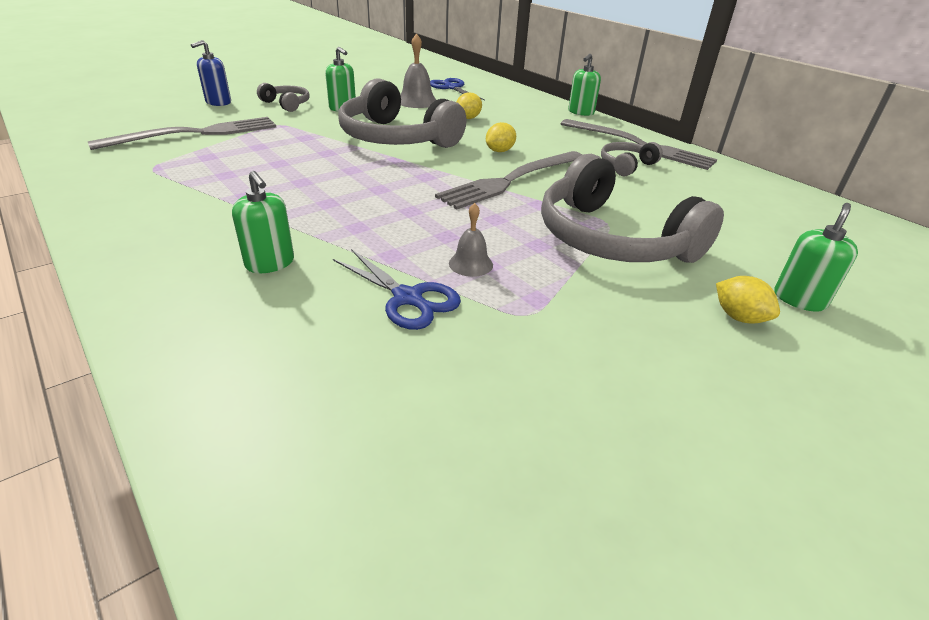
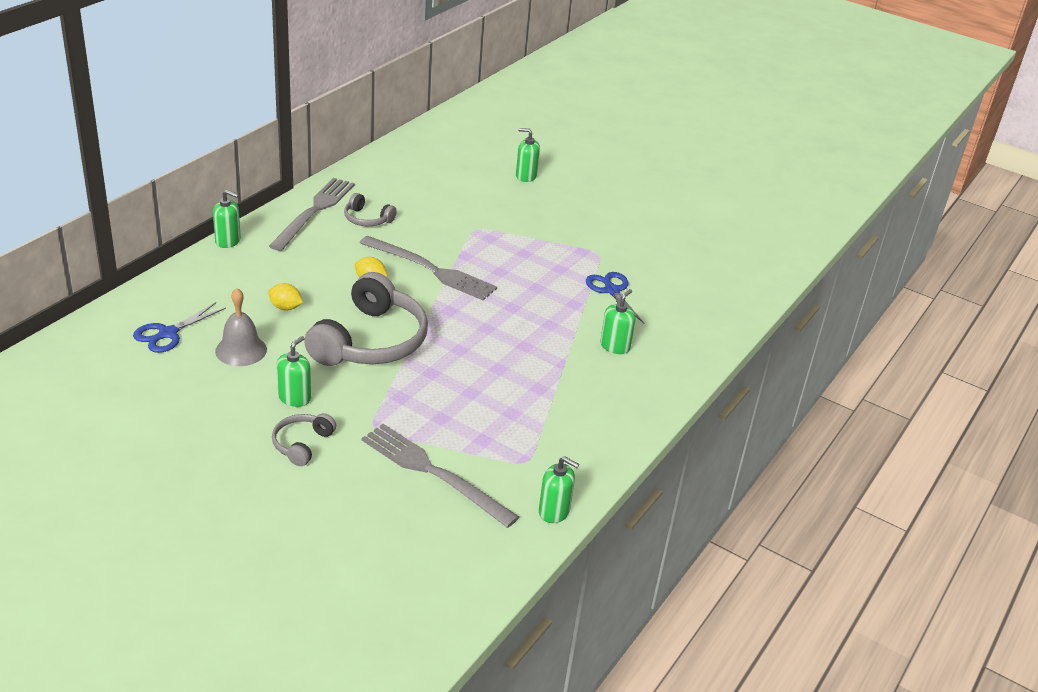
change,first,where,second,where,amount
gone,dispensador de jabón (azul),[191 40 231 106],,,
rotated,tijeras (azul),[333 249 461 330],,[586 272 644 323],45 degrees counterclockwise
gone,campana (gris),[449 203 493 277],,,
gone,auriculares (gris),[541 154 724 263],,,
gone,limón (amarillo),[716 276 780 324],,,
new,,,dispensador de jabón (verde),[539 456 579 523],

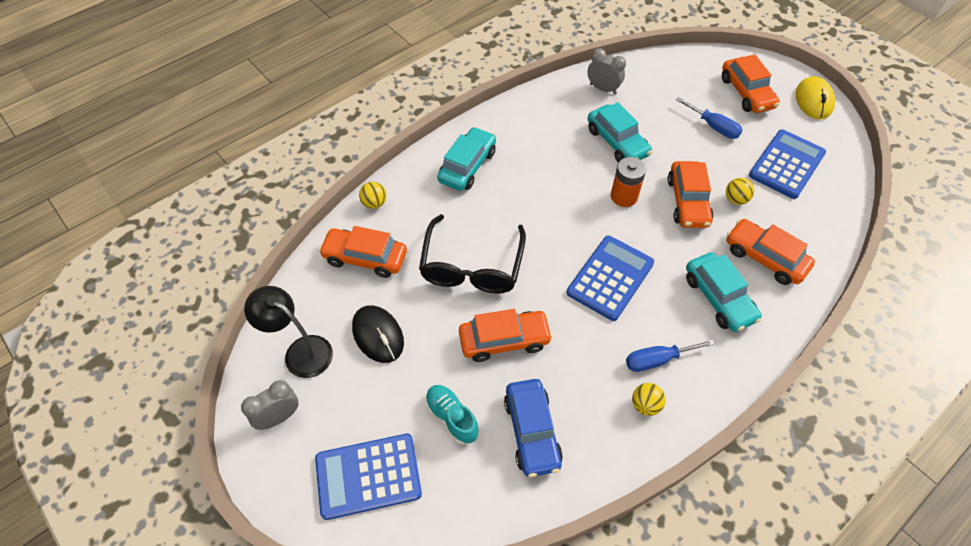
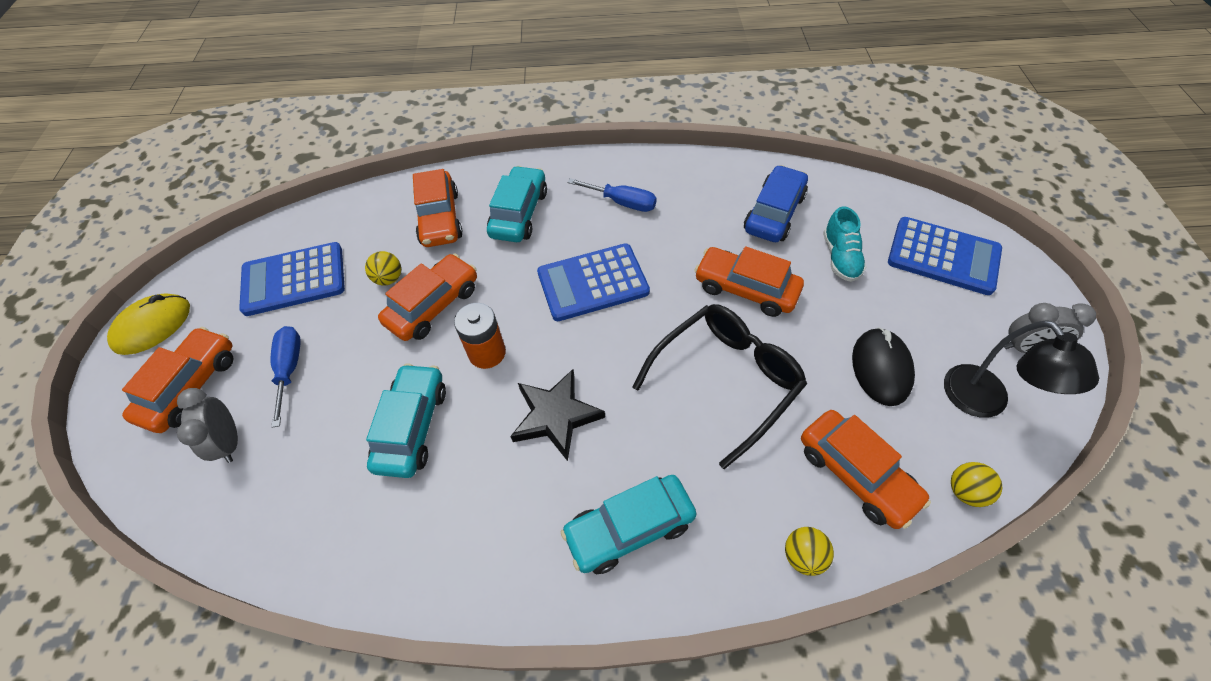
change,first,where,second,where,amount
shifted,despertador (gris),[587 48 626 94],,[177 388 238 463],
shifted,pelota (amarillo),[632 383 666 416],,[951 462 1003 507],
new,,,estrella (negro),[510 369 605 461],

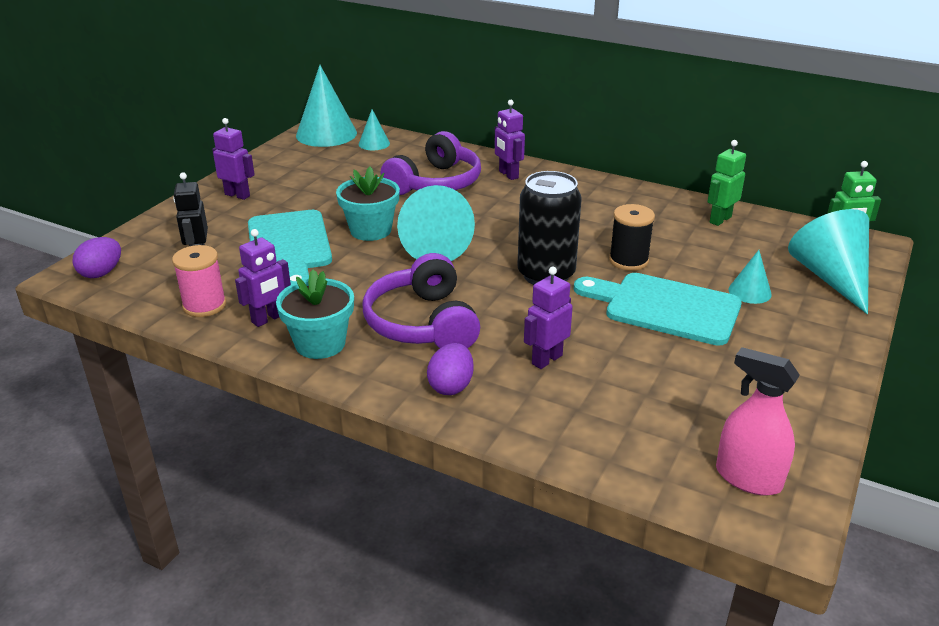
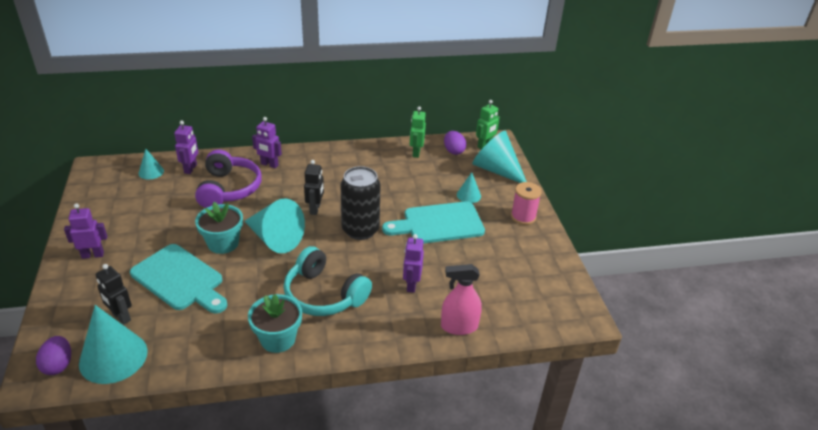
change,first,where,second,where,amount
shifted,carrete (rosa),[172 245 226 317],,[511 182 542 225],
shifted,robot (morado),[235 229 291 327],,[174 121 198 174],
shifted,cono (turquesa),[296 65 357 147],,[79 305 148 384],
repainted,auriculares (morado),[363 253 480 348],auriculares (turquesa),[284 246 372 316],
shifted,huevo (morado),[427 343 474 395],,[444 131 466 155],
gone,carrete (negro),[609 204 655 271],,,
shifted,pulverizador (rosa),[716 347 800 496],,[441 264 482 335],
new,,,robot (negro),[304 160 324 215],

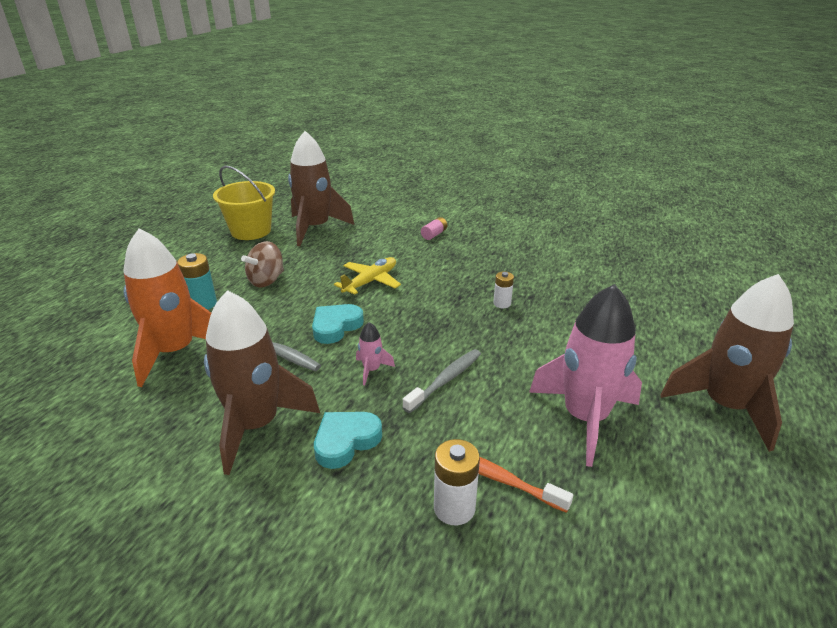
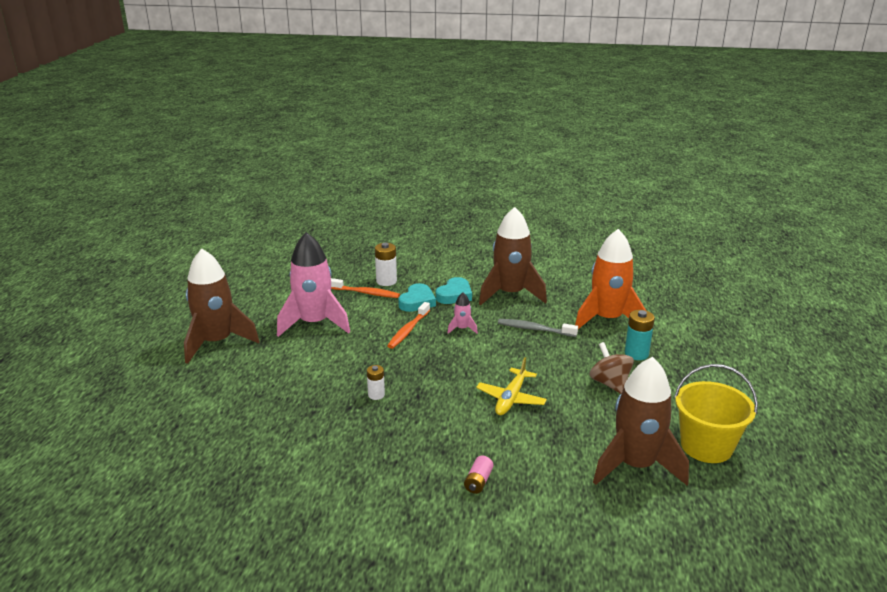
change,first,where,second,where,amount
rotated,peonza (marrón),[241 241 284 287],,[589 342 634 394],45 degrees counterclockwise
shifted,corazón (turquesa),[312 304 364 344],,[398 283 436 312],
repainted,cepillo de dientes (gris),[402 349 481 413],cepillo de dientes (naranja),[387 302 430 349],

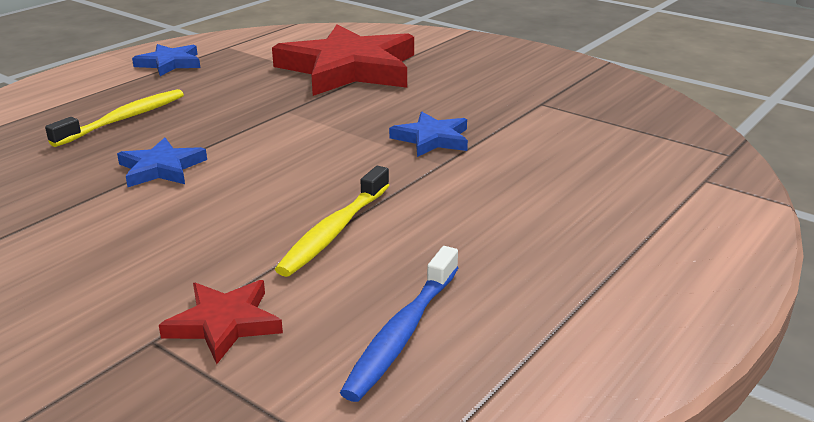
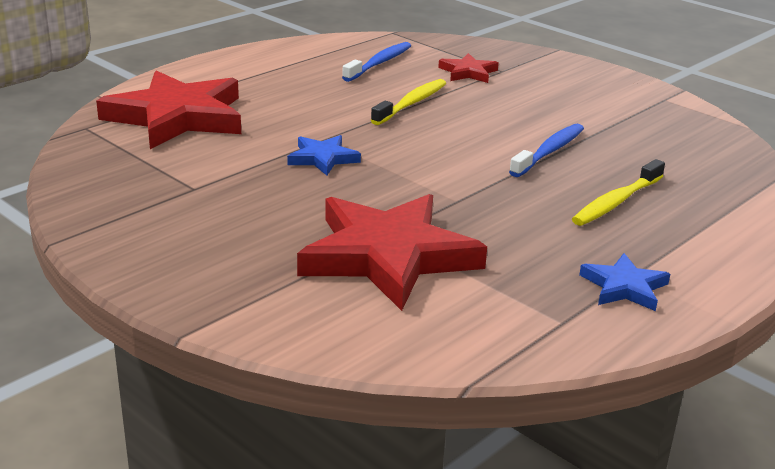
change,first,where,second,where,amount
swapped,estrella (azul),[117 138 207 187],cepillo de dientes (azul),[509 123 584 177],
new,,,estrella (rojo),[96 71 241 149],

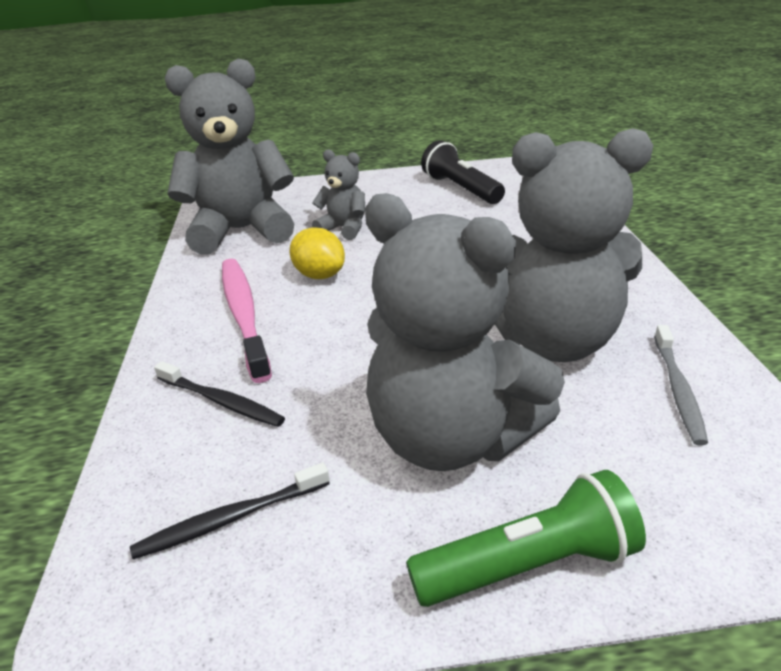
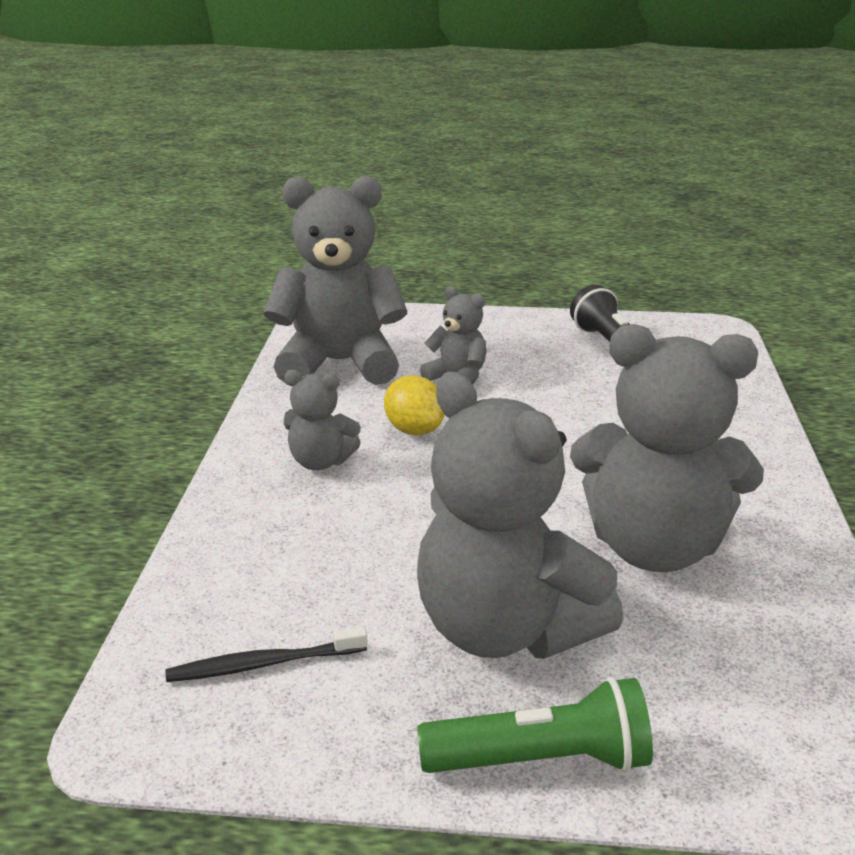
change,first,where,second,where,amount
gone,cepillo de dientes (negro),[154 361 285 427],,,
swapped,cepillo de dientes (rosa),[222 259 272 383],osito (gris),[284 370 361 470],
gone,cepillo de dientes (gris),[654 325 708 446],,,

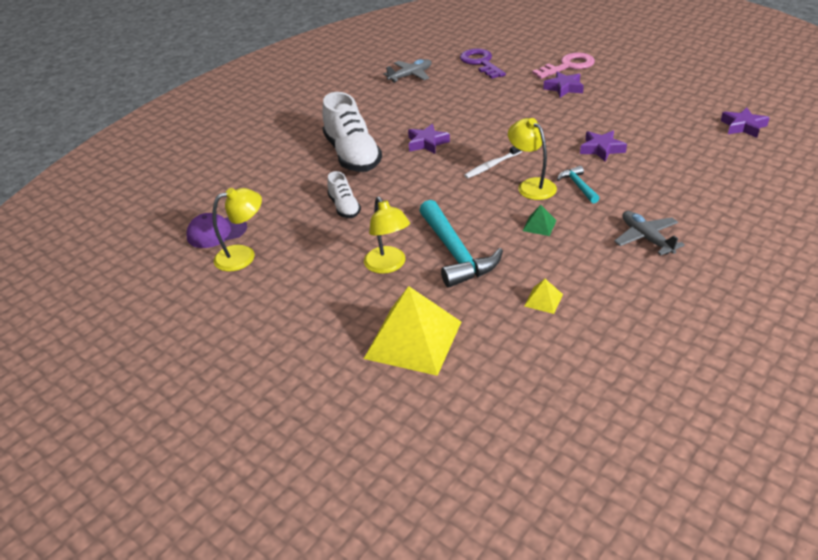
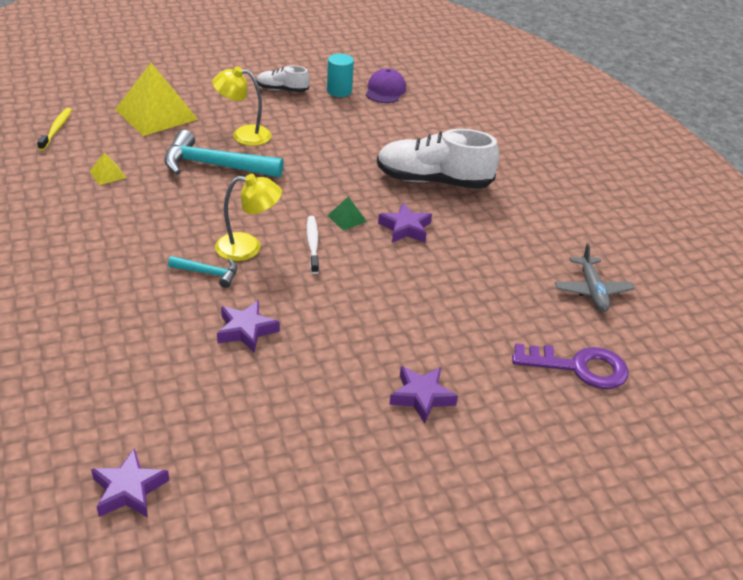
change,first,where,second,where,amount
swapped,lámpara (amarillo),[212 188 262 272],cilindro (turquesa),[327 54 354 97],
shifted,zapato (blanco),[327 171 361 218],,[257 66 309 92],
shifted,pirámide (verde),[523 205 557 236],,[327 196 367 231],
gone,llave (rosa),[532 52 595 79],,,
gone,avión (gris),[614 211 685 255],,,
new,,,cepillo de dientes (amarillo),[37 108 72 151],

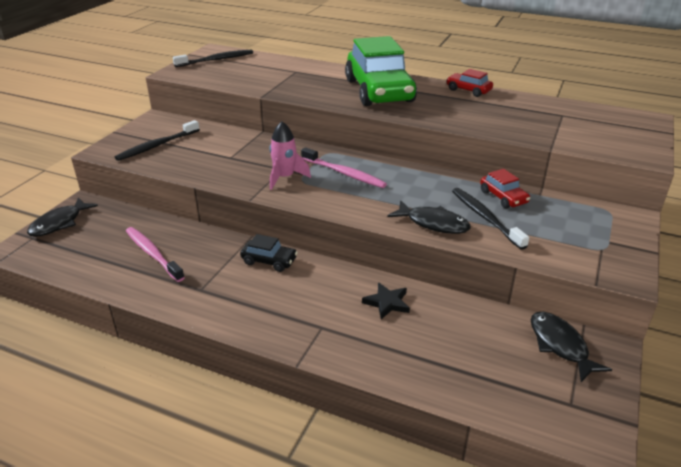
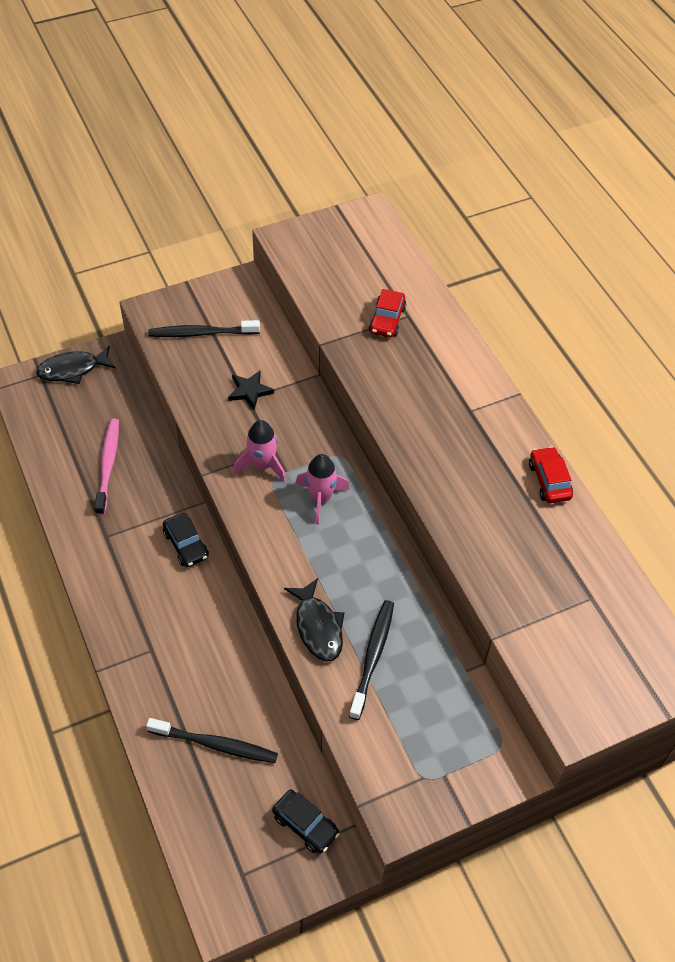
change,first,where,second,where,amount
shifted,cepillo de dientes (negro),[173 50 253 67],,[146 718 278 763],
swapped,cepillo de dientes (rosa),[301 147 387 188],cohete (rosa),[296 454 350 525],
gone,coche (verde),[345 36 417 106],,,
shifted,estrella (negro),[362 282 410 319],,[228 371 274 410],
shifted,coche (rojo),[480 169 530 208],,[369 289 406 337],
swapped,pez (negro),[531 312 612 382],coche (negro),[272 789 340 853],

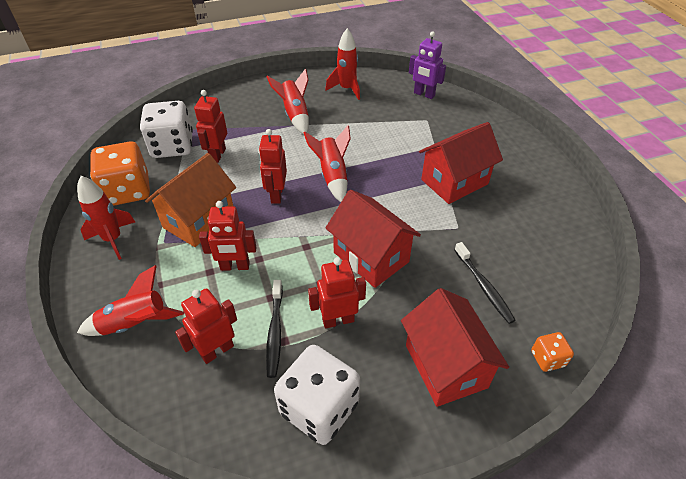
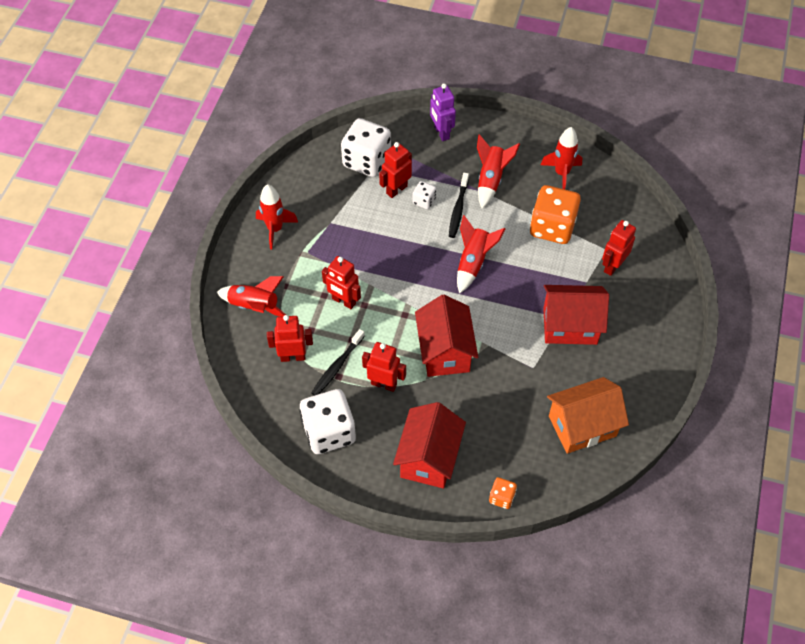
change,first,where,second,where,amount
shifted,dado (naranja),[90 141 150 206],,[530 185 581 244],
shifted,casa (naranja),[145 153 236 247],,[547 377 629 454],
shifted,robot (rojo),[259 129 287 204],,[602 220 636 276],
shifted,robot (morado),[409 31 446 99],,[430 83 456 141],
shifted,cepillo de dientes (negro),[454 242 516 324],,[449 173 469 238],
new,,,dado (blanco),[412 181 436 209],

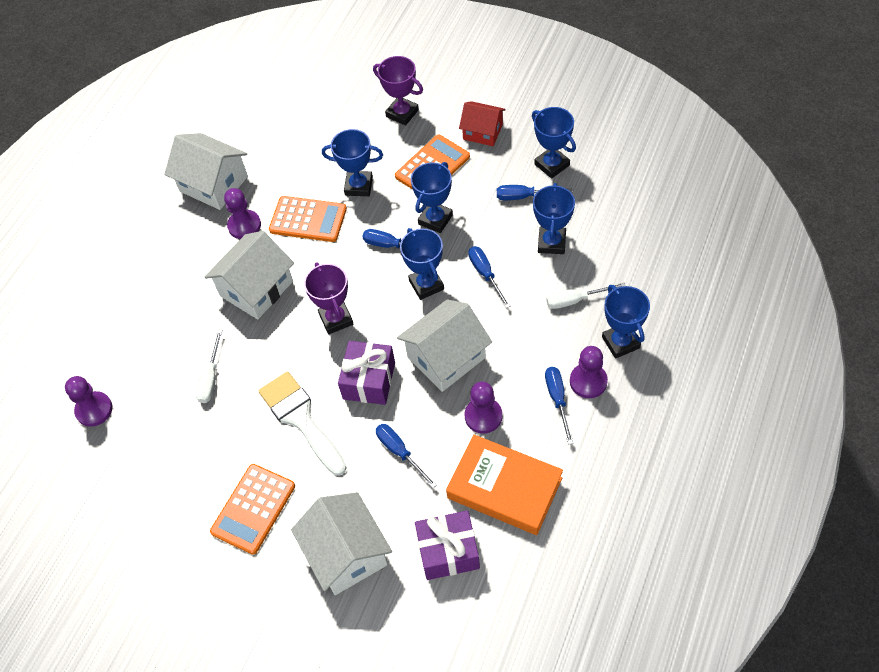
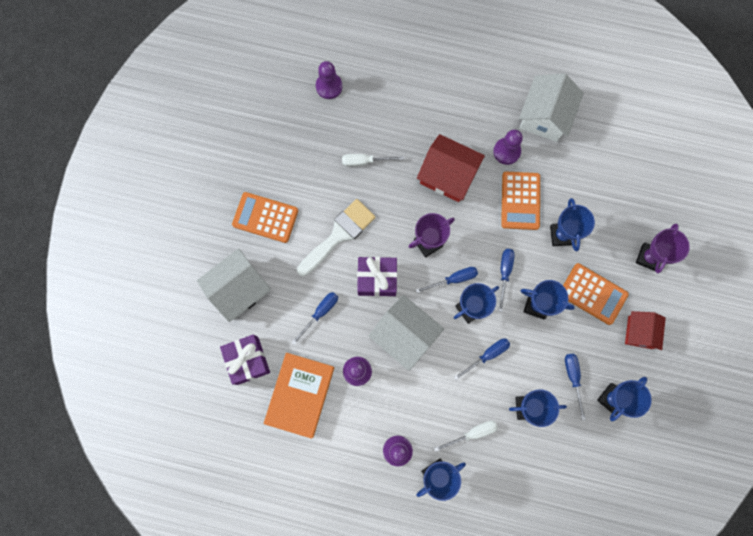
change,first,where,second,where,amount
repainted,casa (blanco),[205 231 294 320],casa (rojo),[417 134 485 202],
shifted,destornillador (azul),[545 367 573 445],,[416 267 478 293],
rotated,destornillador (blanco),[546 283 626 309],,[434 420 498 452],90 degrees clockwise

